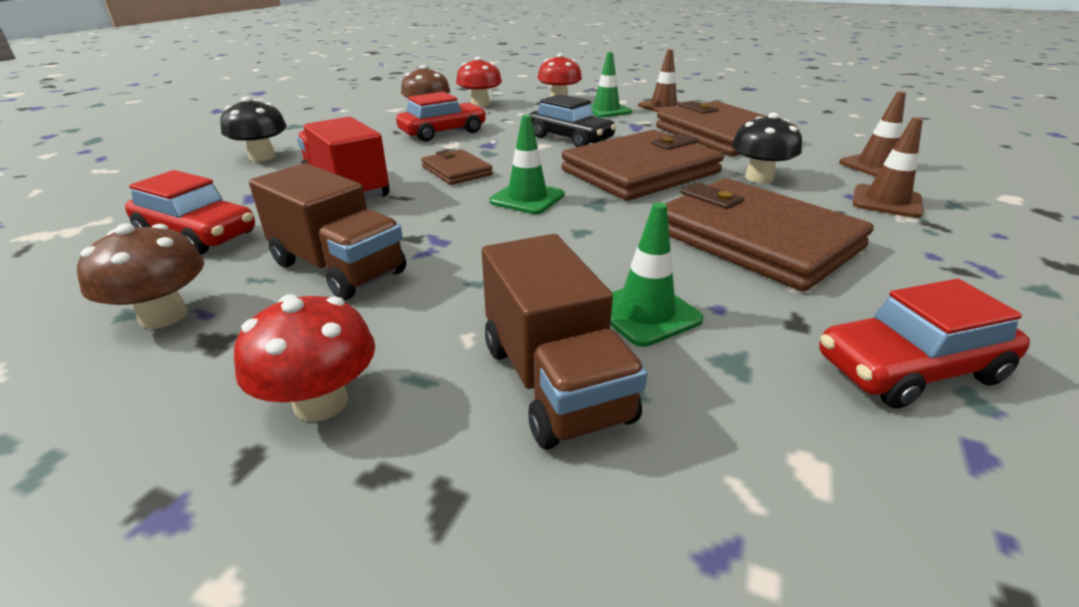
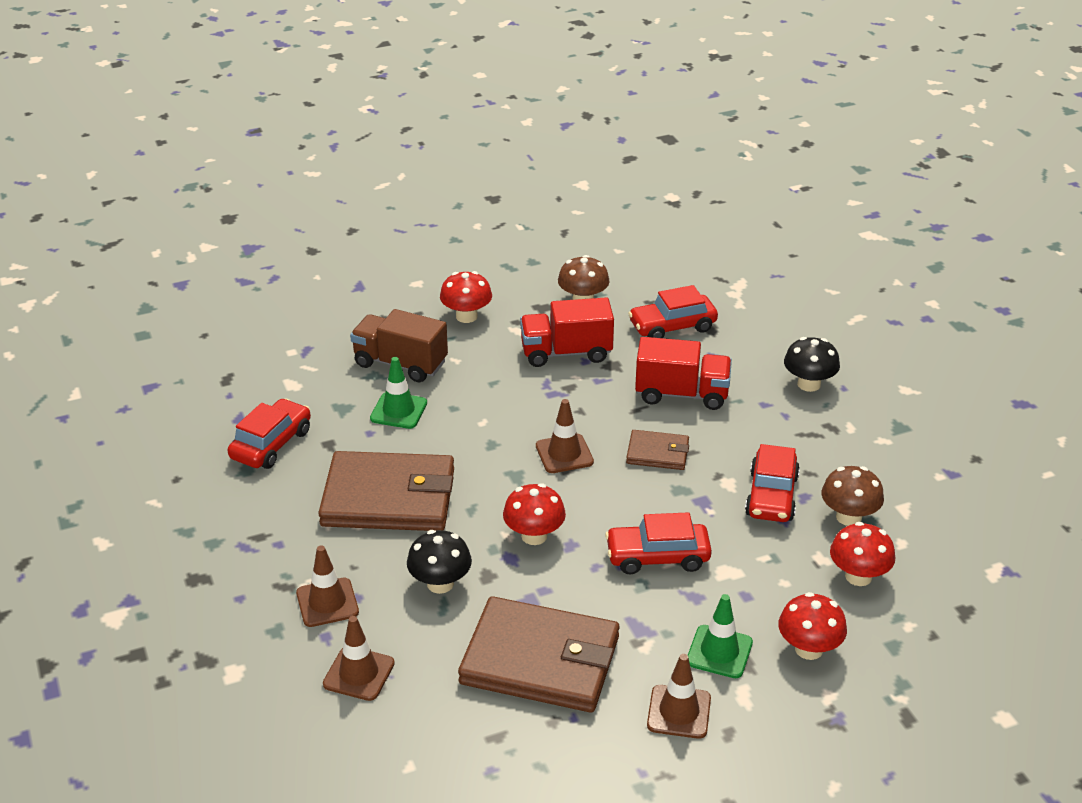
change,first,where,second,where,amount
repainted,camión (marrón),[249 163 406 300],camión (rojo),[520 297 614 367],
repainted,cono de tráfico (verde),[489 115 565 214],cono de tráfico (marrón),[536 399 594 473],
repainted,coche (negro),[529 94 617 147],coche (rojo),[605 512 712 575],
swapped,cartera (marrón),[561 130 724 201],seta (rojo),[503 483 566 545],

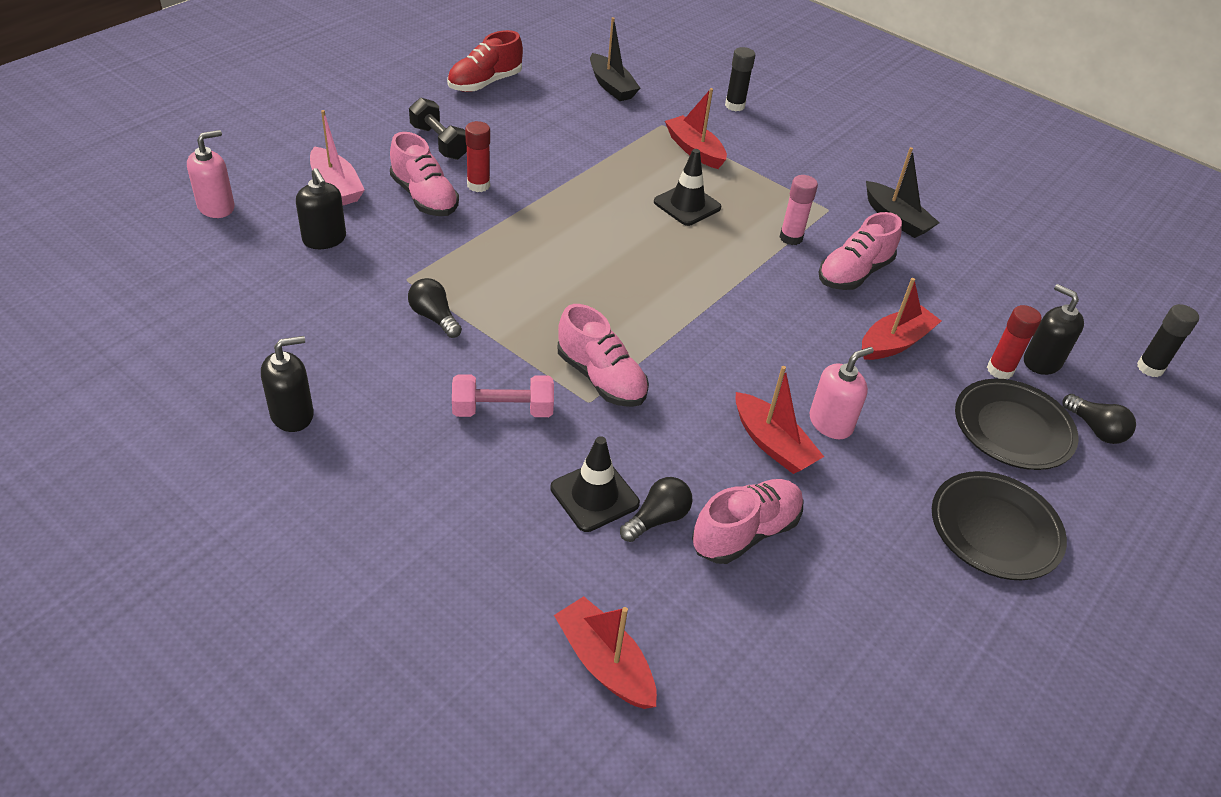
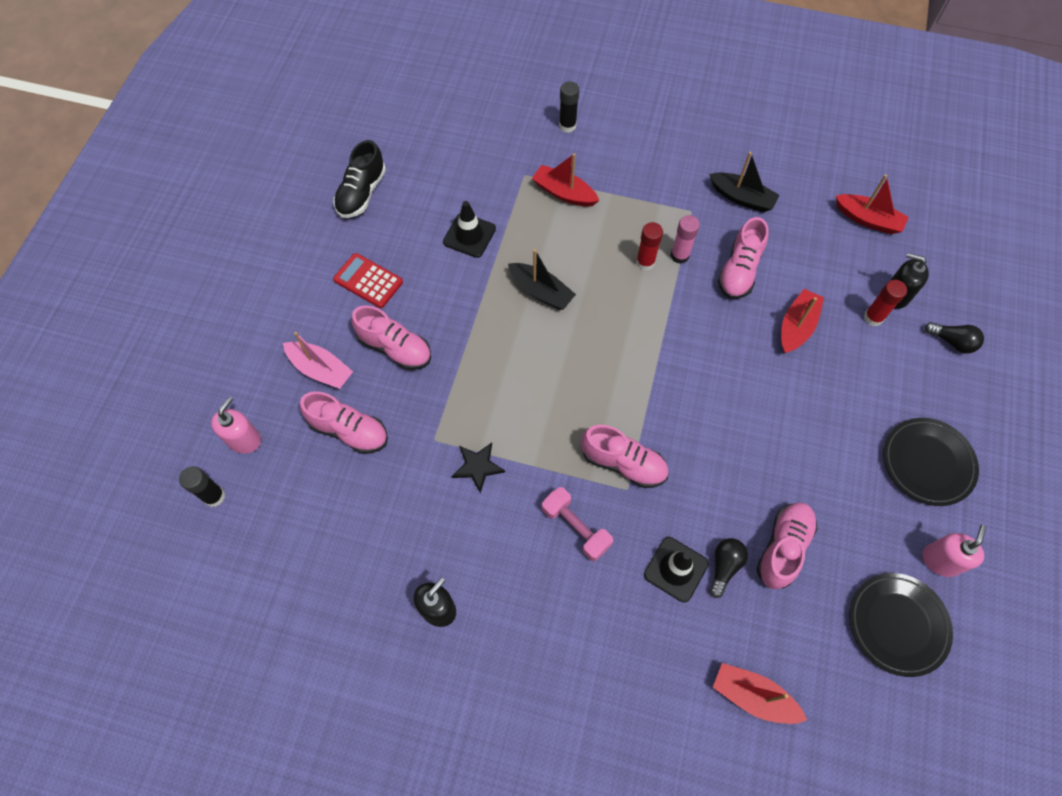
change,first,where,second,where,amount
swapped,dispensador de jabón (negro),[296 168 346 249],zapato (rosa),[300 391 388 454],
swapped,bombilla (negro),[408 278 462 338],estrella (negro),[452 443 505 493],
swapped,mancuerna (negro),[409 98 467 160],calculadora (rojo),[333 253 403 308],
repainted,zapato (rojo),[447 30 523 92],zapato (negro),[334 140 386 218],
rotated,mancuerna (rosa),[452 374 554 417],,[542 487 613 561],75 degrees clockwise
shifted,barra de pegamento (rojo),[465 121 490 192],,[636 222 663 271],
shifted,barco (negro),[590 17 640 101],,[508 249 576 310],
shifted,cono de tráfico (negro),[654 149 721 226],,[443 201 496 258],
shifted,barco (rojo),[735 366 824 474],,[836 174 909 234],
shifted,dispensador de jabón (rosa),[810 347 874 439],,[922 525 987 577],
shifted,plato (negro),[955 379 1079 470],,[850 573 953 677],
shifted,barra de pegamento (negro),[1137 304 1199 377],,[179 466 225 507],

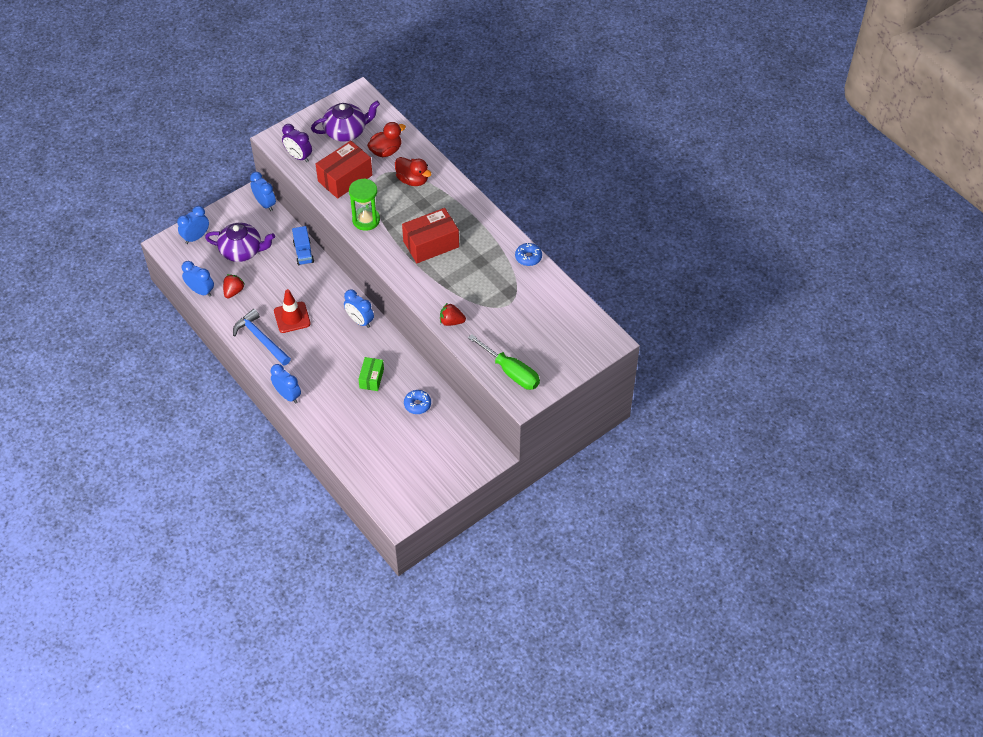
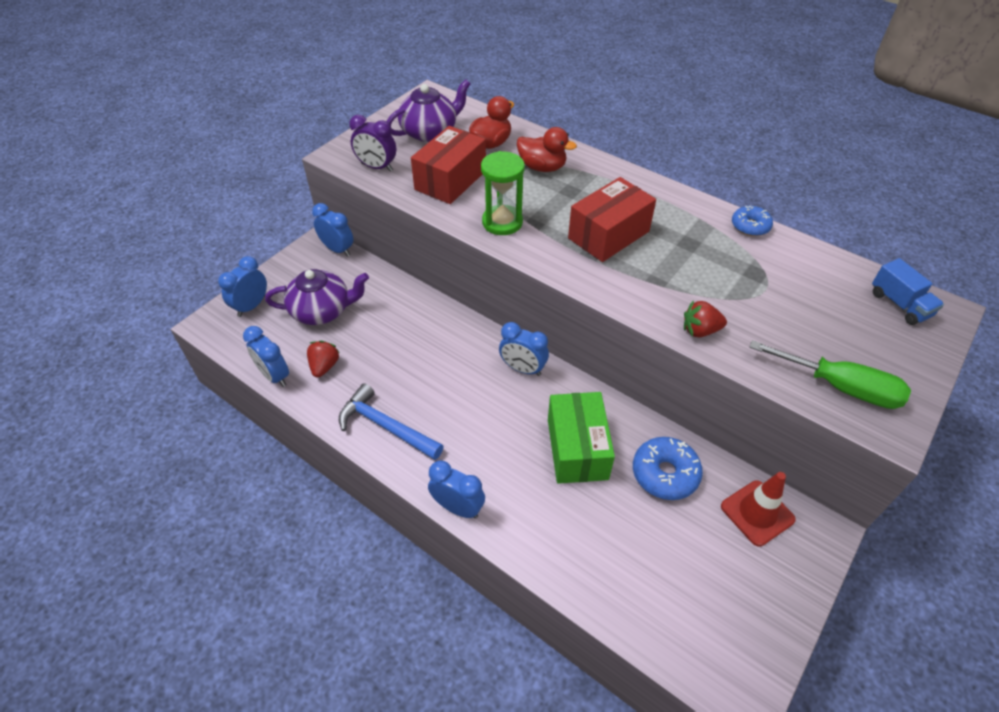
change,first,where,second,where,amount
rotated,despertador (azul),[182 261 214 297],,[243 326 289 387],150 degrees counterclockwise
shifted,cono de tráfico (rojo),[274 289 311 333],,[721 472 796 547],
shifted,camión (azul),[292 226 314 265],,[872 258 944 325],
scaled,caja (verde),[358 357 384 391],,[548 392 615 484],x1.72
scaled,rosquilla (azul),[404 390 431 414],,[633 437 703 500],x1.54

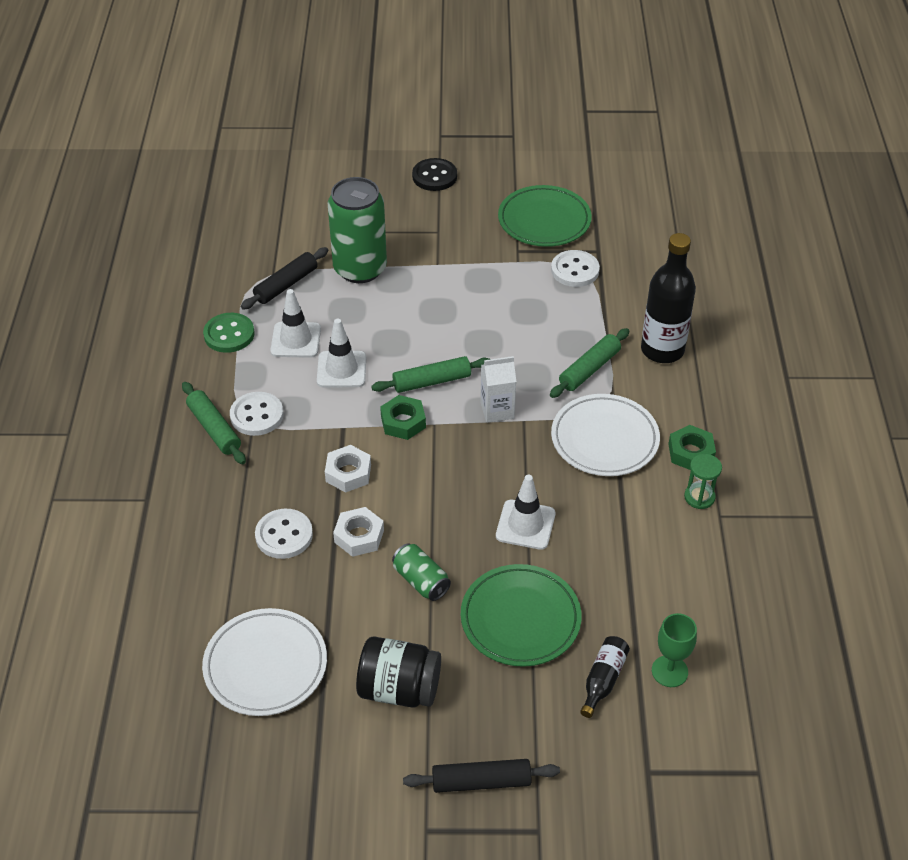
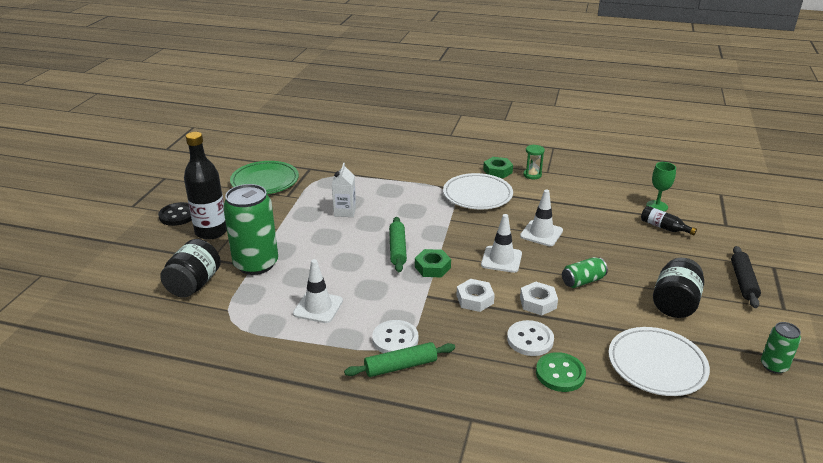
change,first,where,second,where,amount
shifted,botón (verde),[203 313 255 353],,[536 352 586 392],
gone,rodillo (negro),[241 247 328 310],,,
shifted,cono de tráfico (blanco),[317 319 366 387],,[481 214 522 273],
gone,plato (verde),[461 564 582 667],,,
shifted,cartón de leche (blanco),[480 356 516 423],,[332 163 356 217],
gone,rodillo (verde),[550 328 629 398],,,
gone,botón (blanco),[551 250 600 287],,,
shifted,botella (negro),[641 233 696 363],,[184 132 227 240],
new,,,tarro (negro),[160 239 221 298],
new,,,lata (verde),[761 322 801 374],

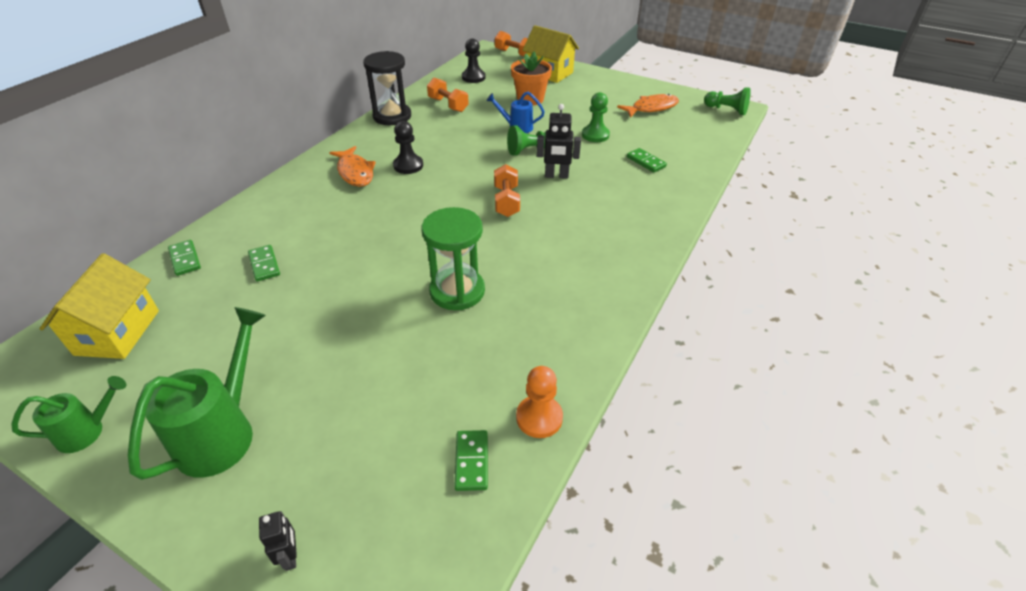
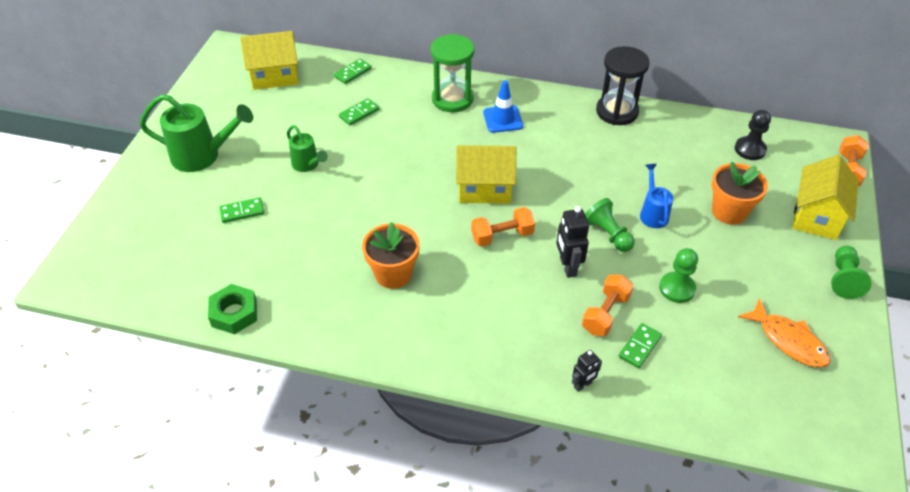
change,first,where,second,where,amount
shifted,regadera (verde),[11 376 126 453],,[287 125 328 172],
shifted,robot (negro),[259 511 297 571],,[572 350 602 392],
swapped,pez (naranja),[329 146 376 187],cono de tráfico (azul),[483 80 523 133],
gone,peón (negro),[393 121 423 174],,,
shifted,reloj de arena (verde),[422 207 485 310],,[431 34 475 112],
shifted,mancuerna (naranja),[427 78 469 112],,[582 275 633 336],
shifted,ficha de dominó (verde),[454 430 488 491],,[219 197 264 223],
swapped,peón (naranja),[516 366 563 438],tuerca (verde),[208 284 257 334],
shifted,peón (verde),[704 87 751 115],,[831 246 872 299],
new,,,maceta (naranja),[362 222 420 289],
new,,,casa (amarillo),[456 145 517 204],

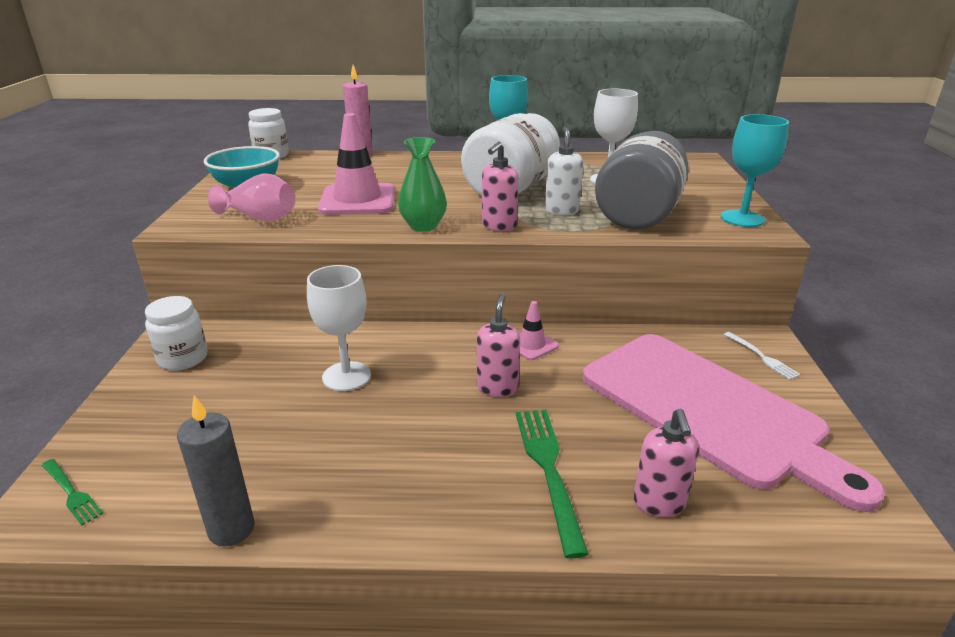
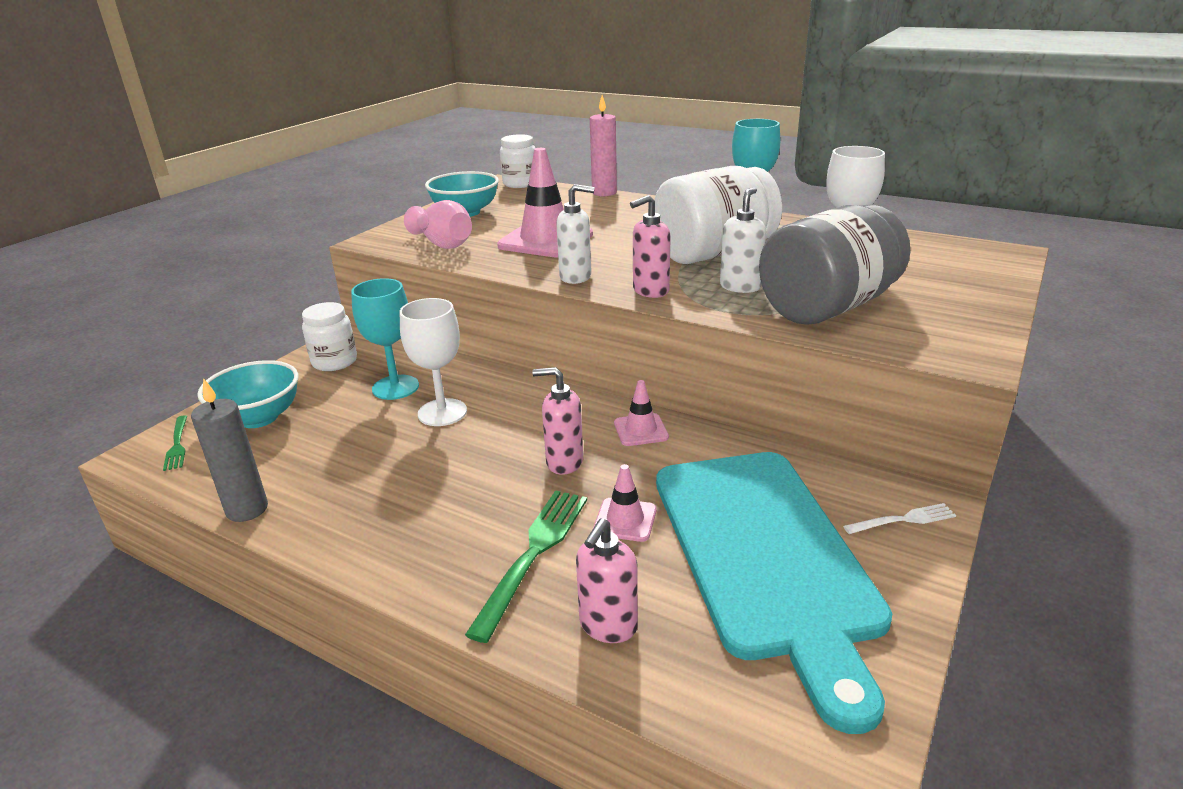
change,first,where,second,where,amount
swapped,florero (verde),[398 137 447 232],dispensador de jabón (blanco),[556 184 595 284],
rotated,dispensador de jabón (rosa),[477 294 520 397],,[532 367 583 475],120 degrees counterclockwise
repainted,tabla de cortar (rosa),[582 334 885 512],tabla de cortar (turquesa),[656 452 892 734],
shifted,copa (turquesa),[720 114 789 227],,[351 278 419 400],
rotated,tenedor (blanco),[724 332 801 380],,[843 503 956 534],105 degrees counterclockwise
new,,,cuenco (turquesa),[197 360 299 428],
new,,,cono de tráfico (rosa),[593 464 656 542],

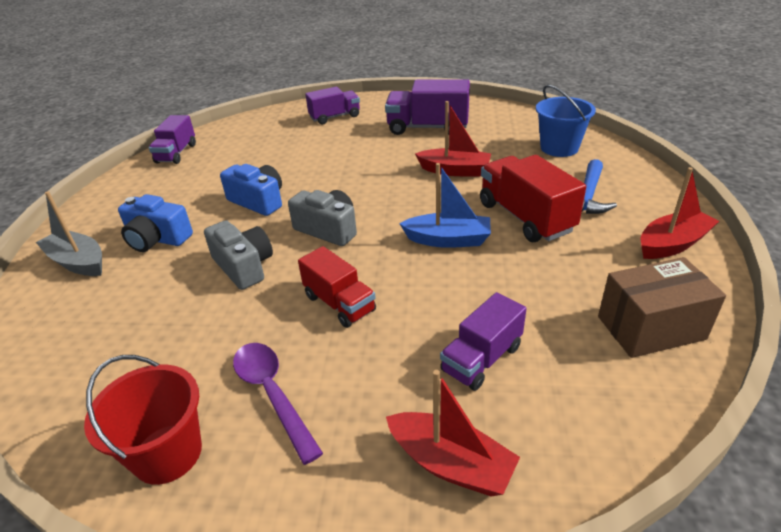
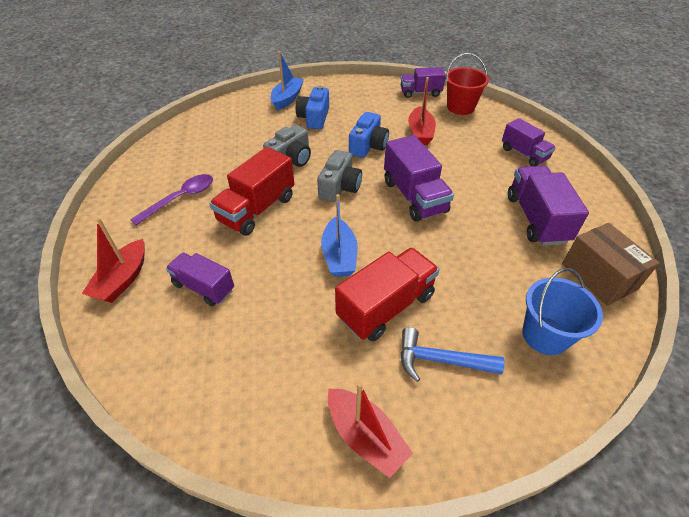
change,first,where,second,where,amount
repainted,barco (gris),[36 191 102 276],barco (azul),[270 51 304 110],
shifted,balde (rojo),[84 355 202 485],,[445 53 489 115],
scaled,camión (rojo),[298 246 376 328],,[209 147 294 236],x1.53
shifted,barco (rojo),[415 101 491 177],,[408 77 436 145],
shifted,caja (marrón),[598 257 726 358],,[562 223 660 306],
new,,,camión (morado),[384 135 454 222],

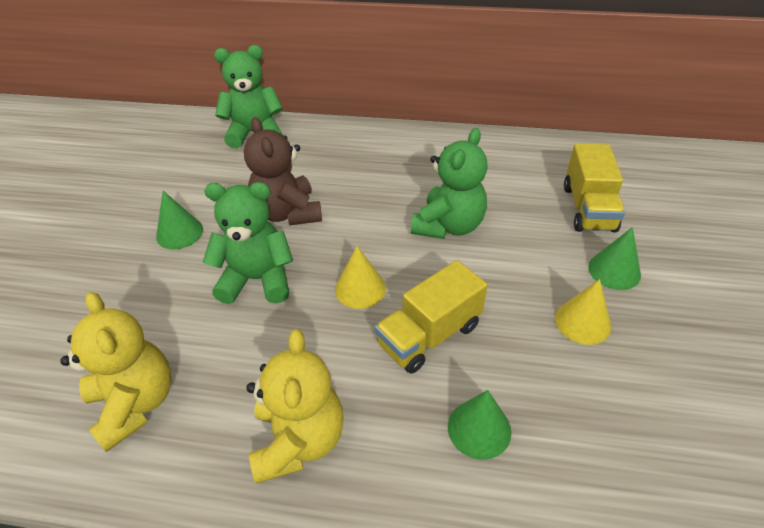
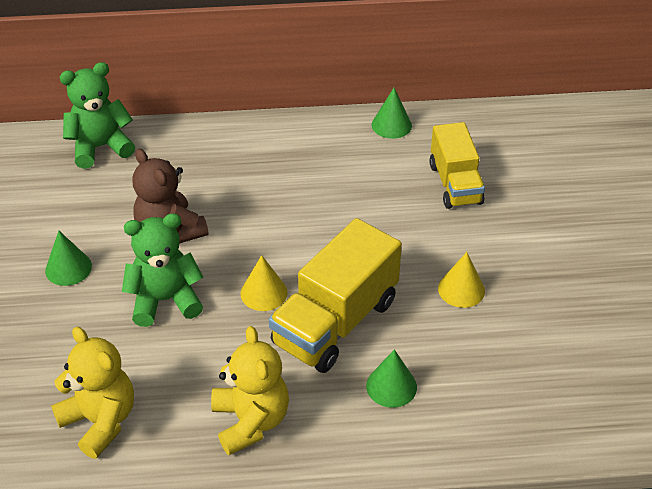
change,first,where,second,where,amount
scaled,camión (amarillo),[375 260 488 374],,[269 218 402 373],x1.52
gone,osito (verde),[411 128 488 239],,,
shifted,cono (verde),[588 227 641 290],,[372 88 412 139],

